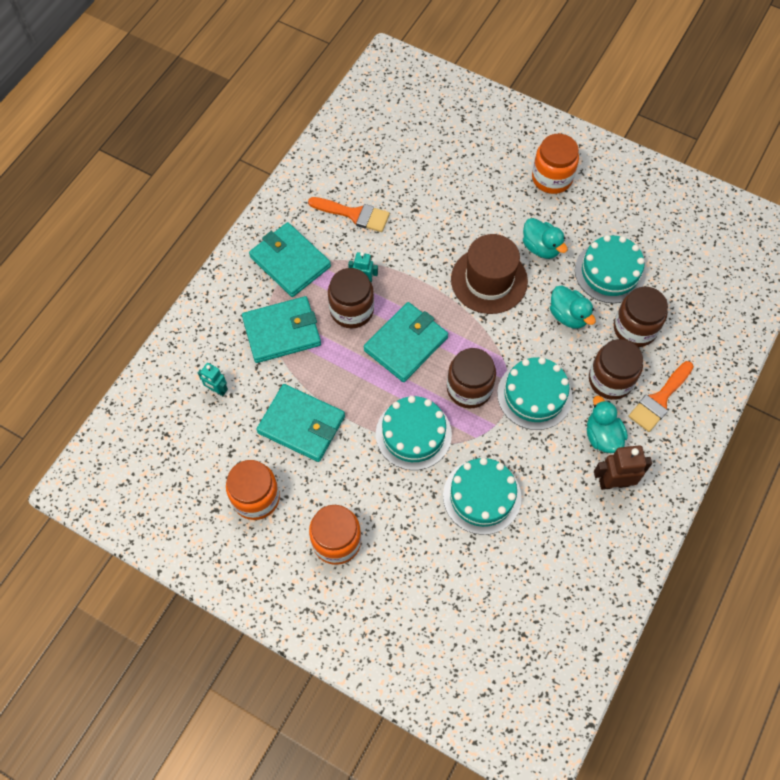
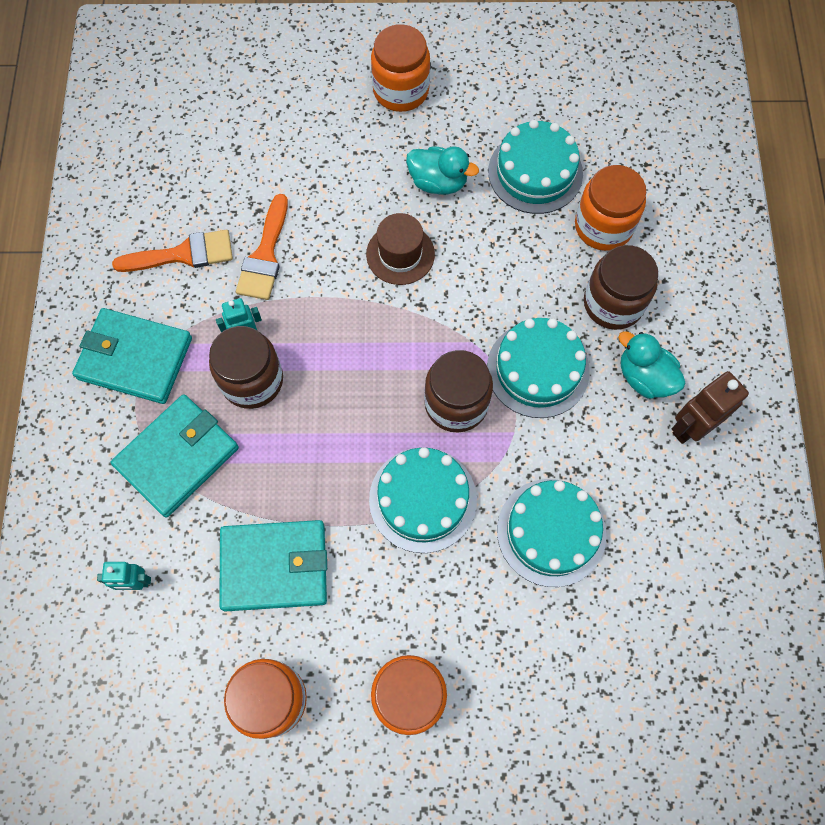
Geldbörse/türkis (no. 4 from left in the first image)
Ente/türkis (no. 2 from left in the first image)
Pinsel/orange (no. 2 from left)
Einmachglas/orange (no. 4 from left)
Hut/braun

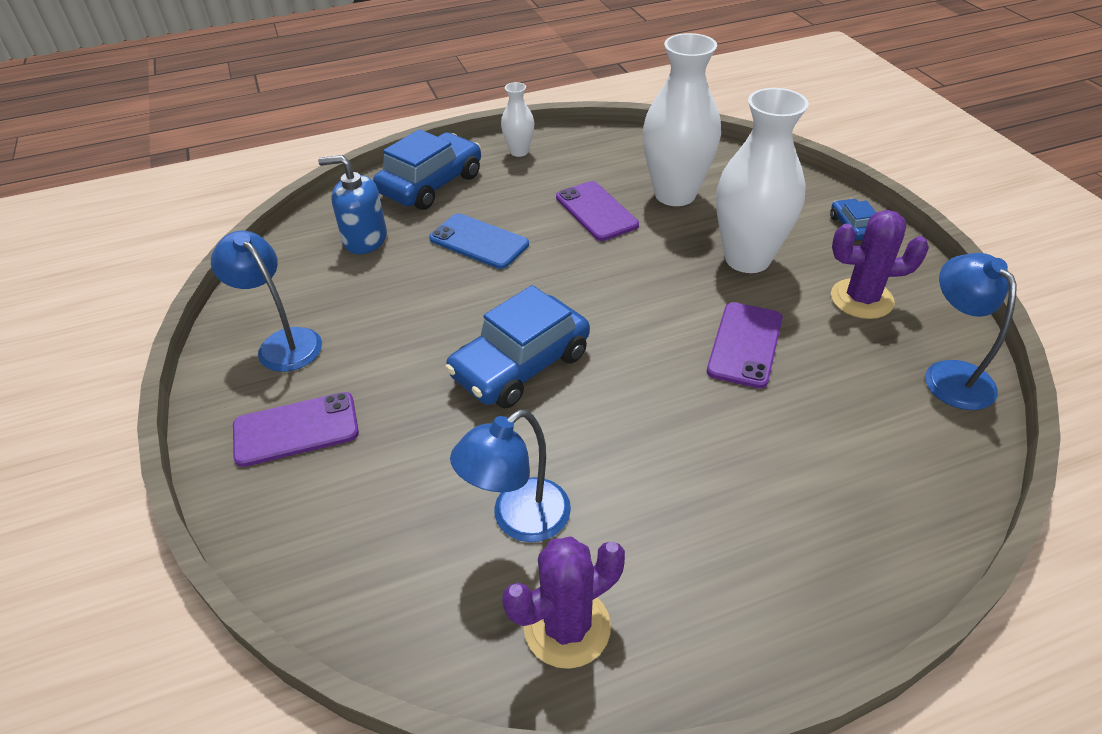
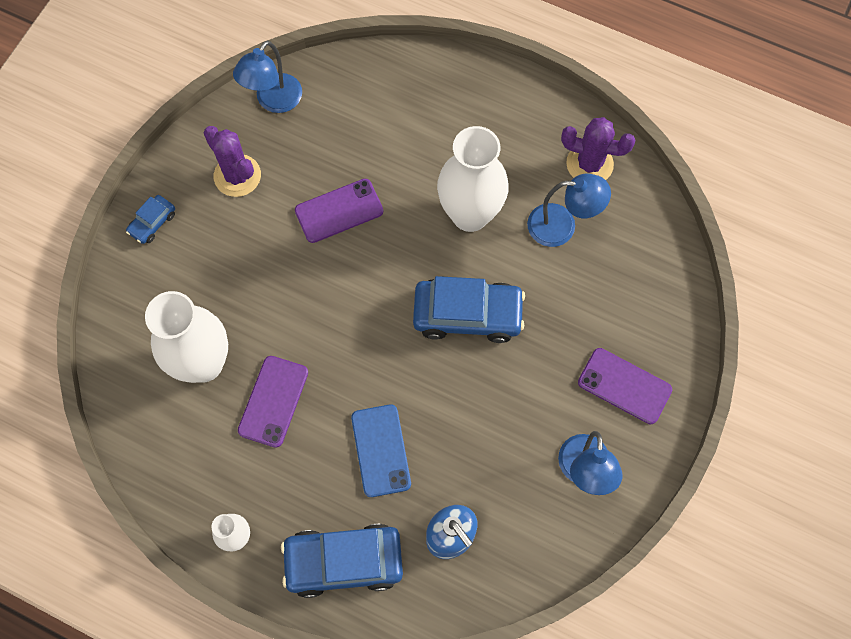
Vase/weiß (no. 3 from left)

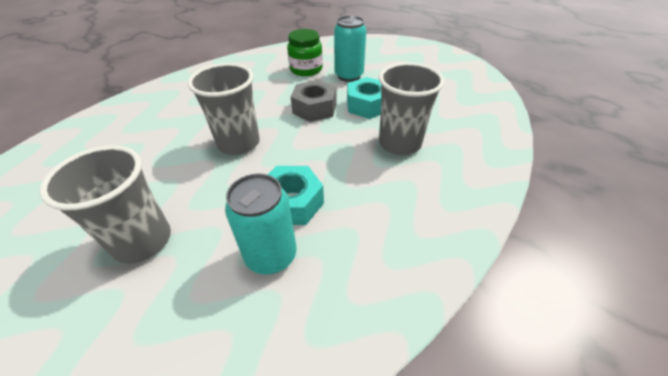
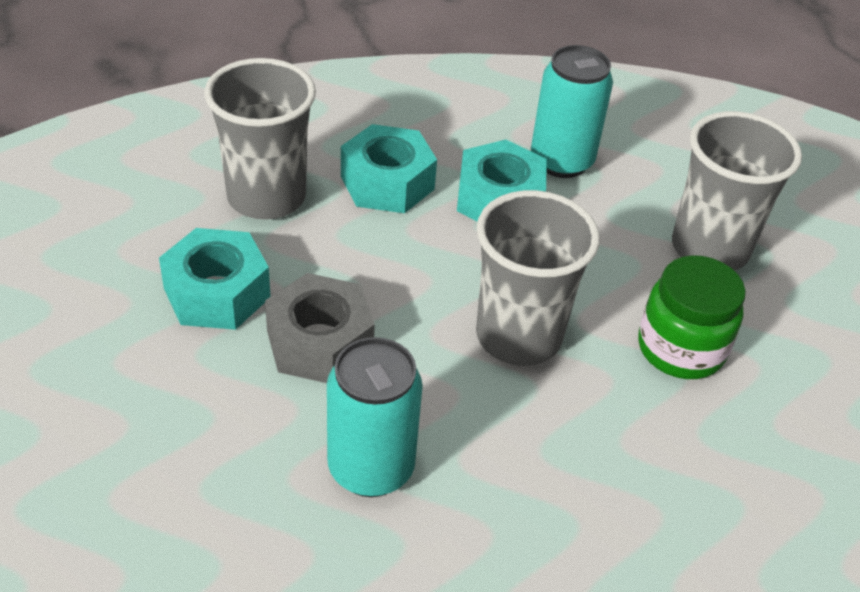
Sechskantmutter/türkis (no. 2 from left)
Einmachglas/grün
Dose/türkis (no. 1 from left)

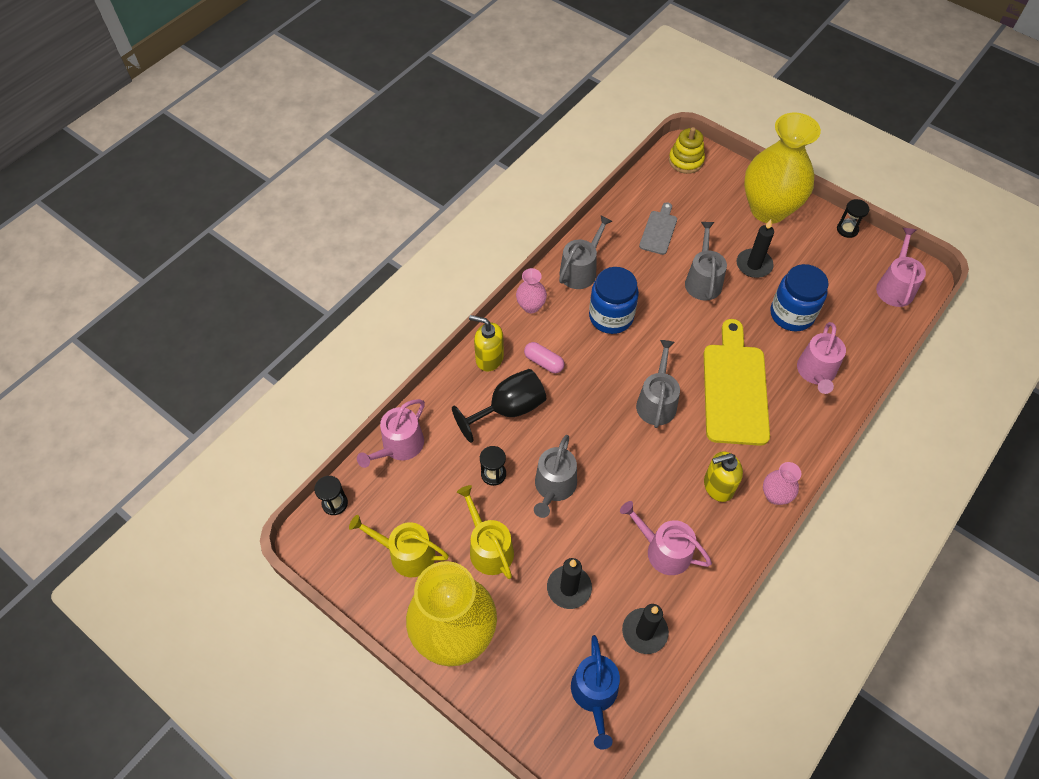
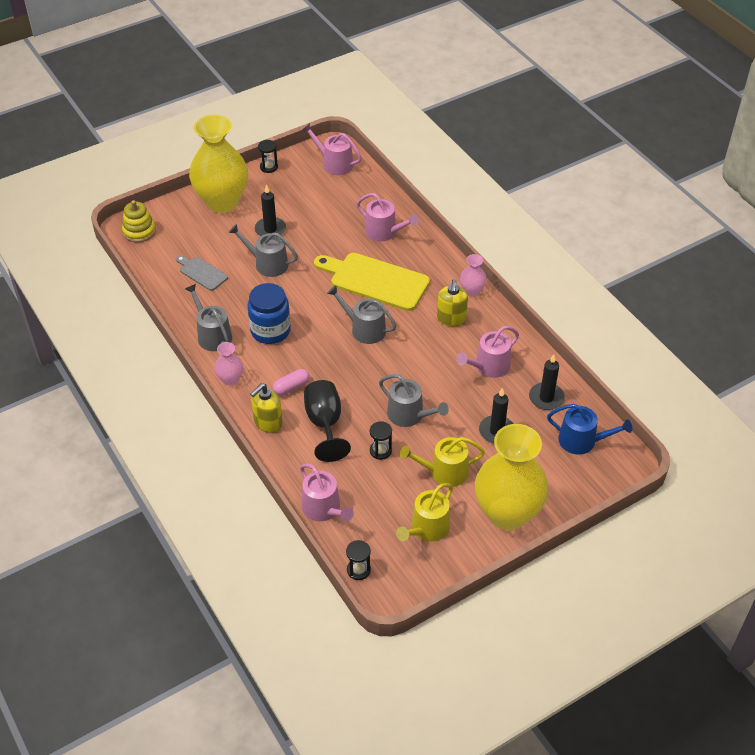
Einmachglas/blau (no. 2 from left in the first image)

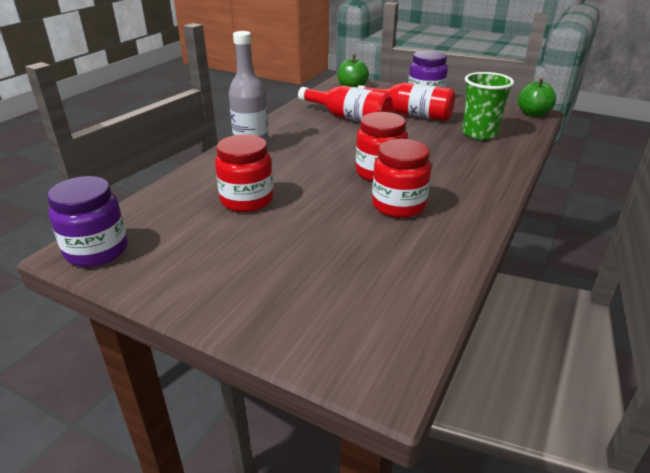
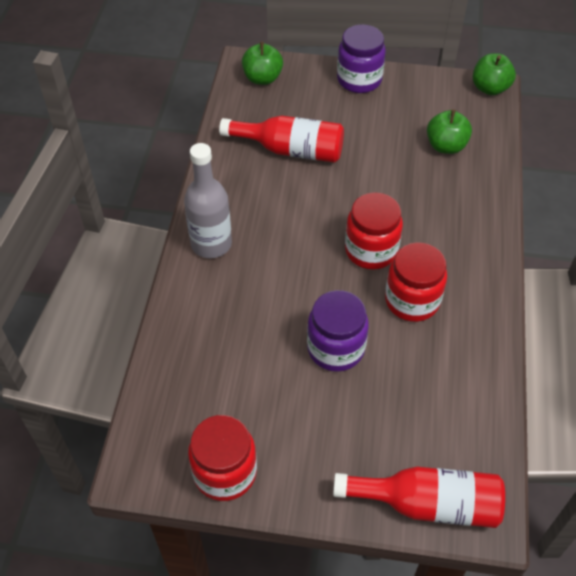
Einmachglas/lila (no. 1 from left)
Einmachglas/rot (no. 1 from left)
Flasche/rot (no. 2 from left)
Apfel/grün (no. 2 from left)

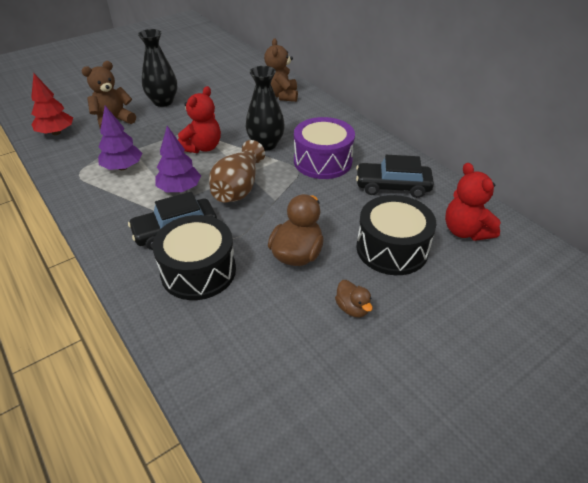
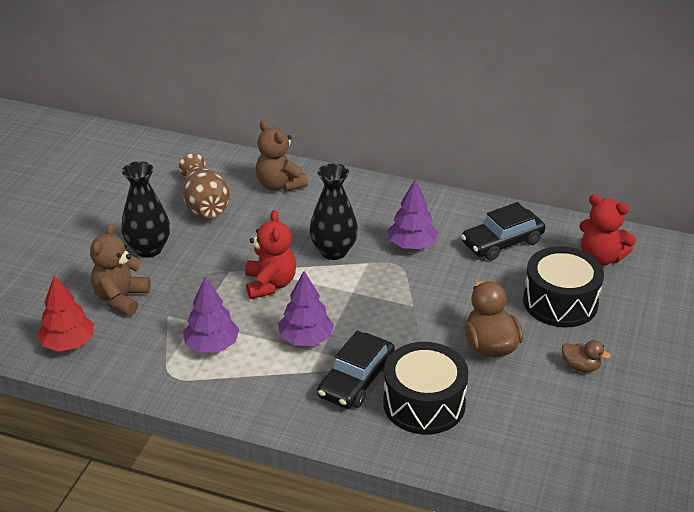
Vase/braun
Baum/lila (no. 3 from left)

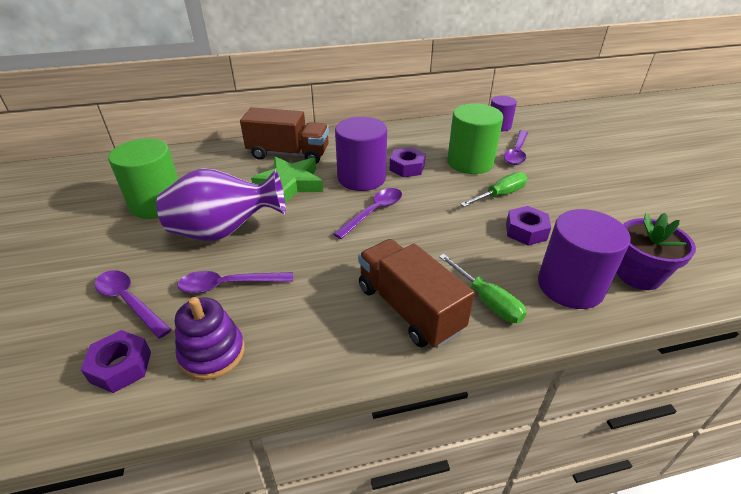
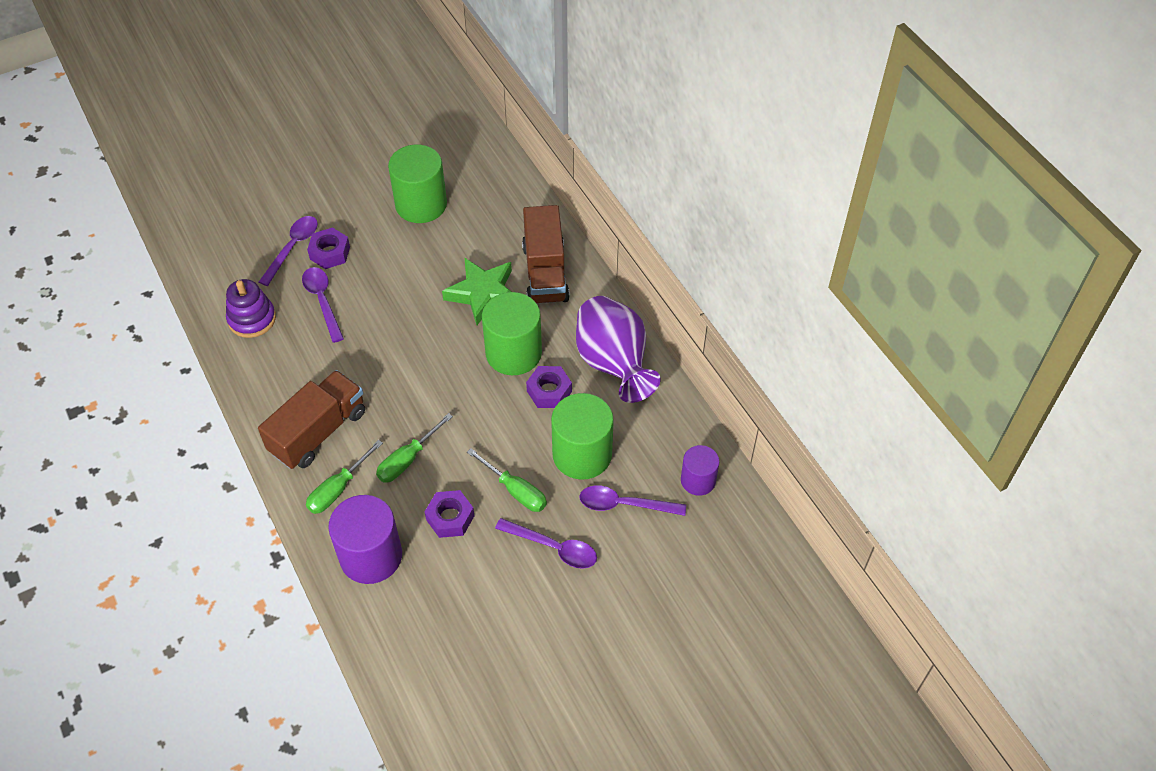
Blumentopf/lila
Schraubenzieher/grün (no. 2 from left)
Sechskantmutter/lila (no. 1 from left)
Vase/lila
Löffel/lila (no. 3 from left)
Vollzylinder/grün (no. 2 from left)

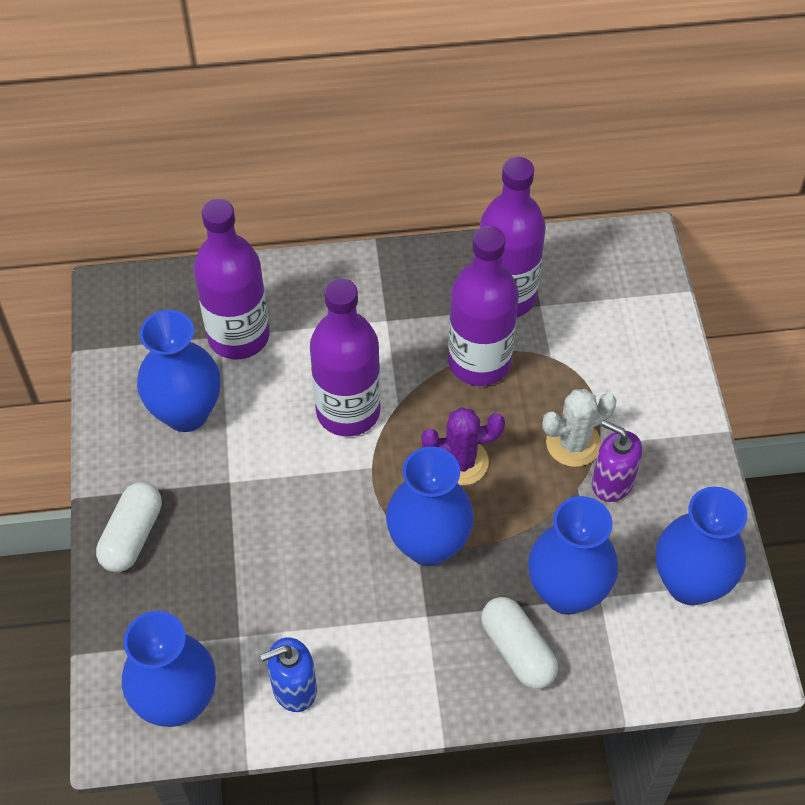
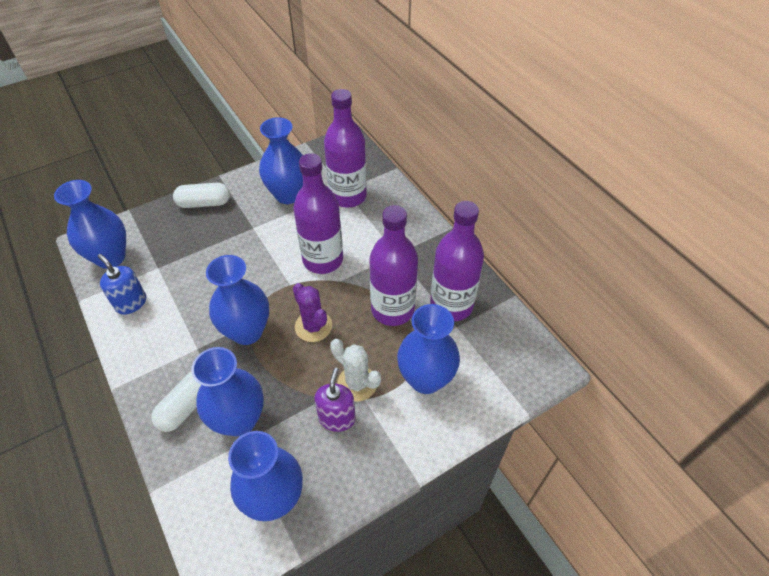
Vase/blau (no. 6 from left)

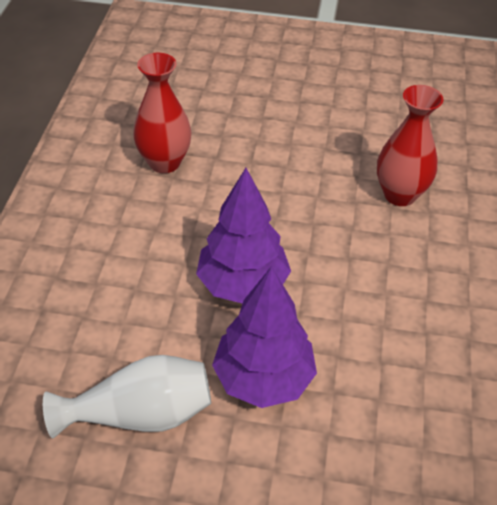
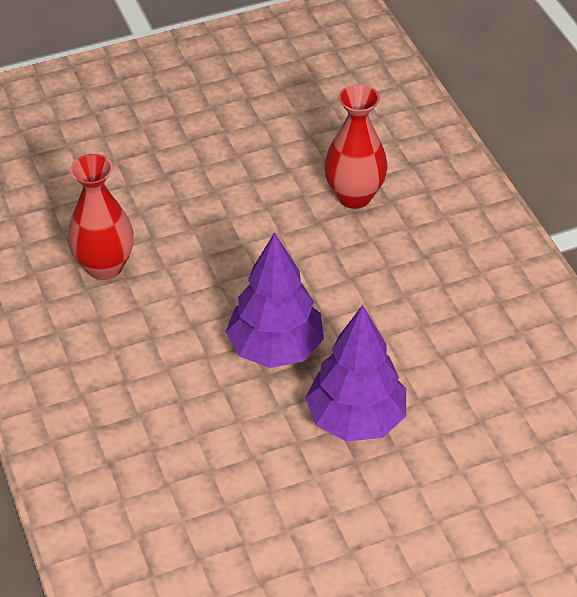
Vase/weiß

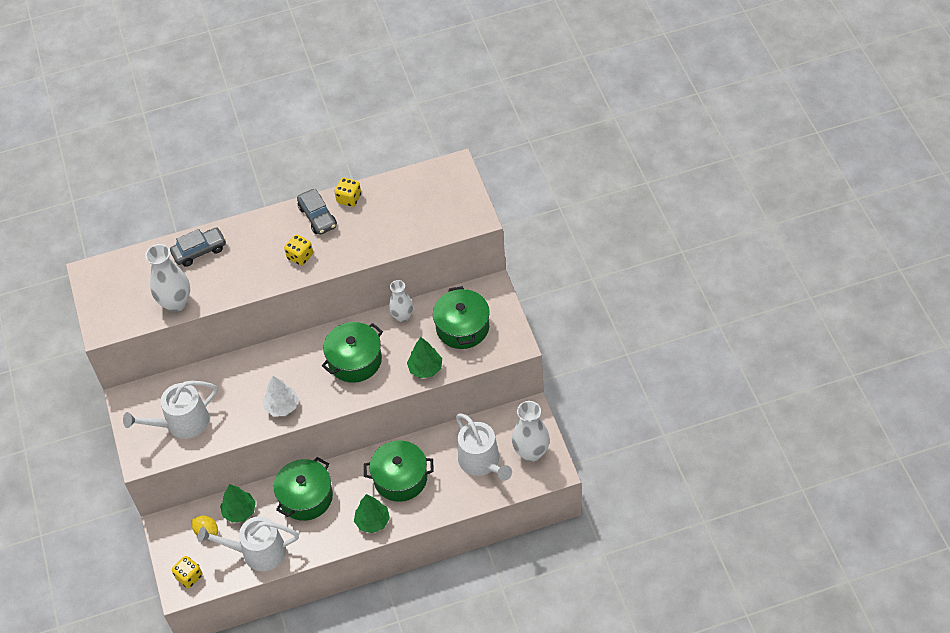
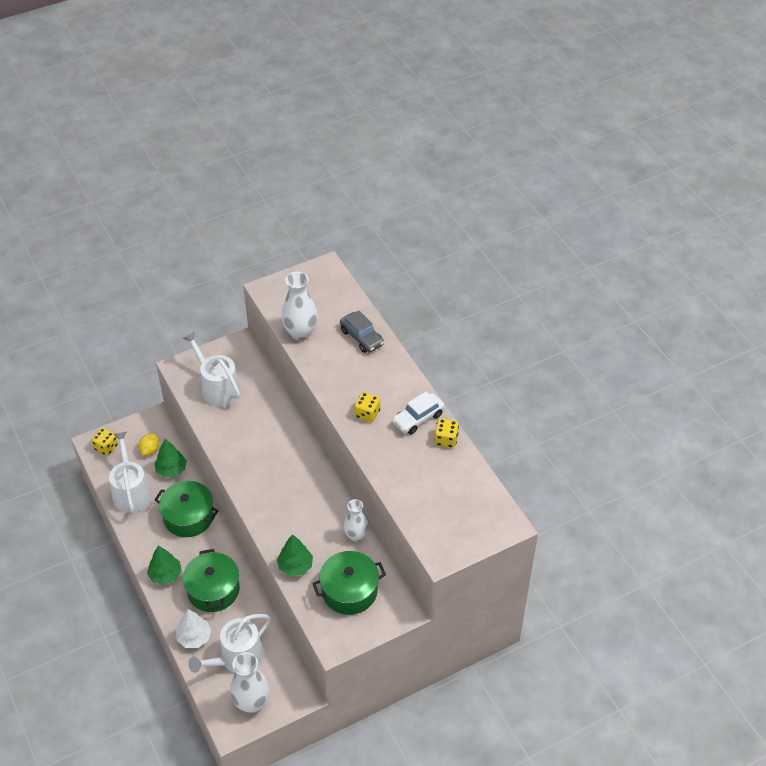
Kochtopf/grün (no. 2 from left in the first image)
Baum/weiß
Auto/weiß

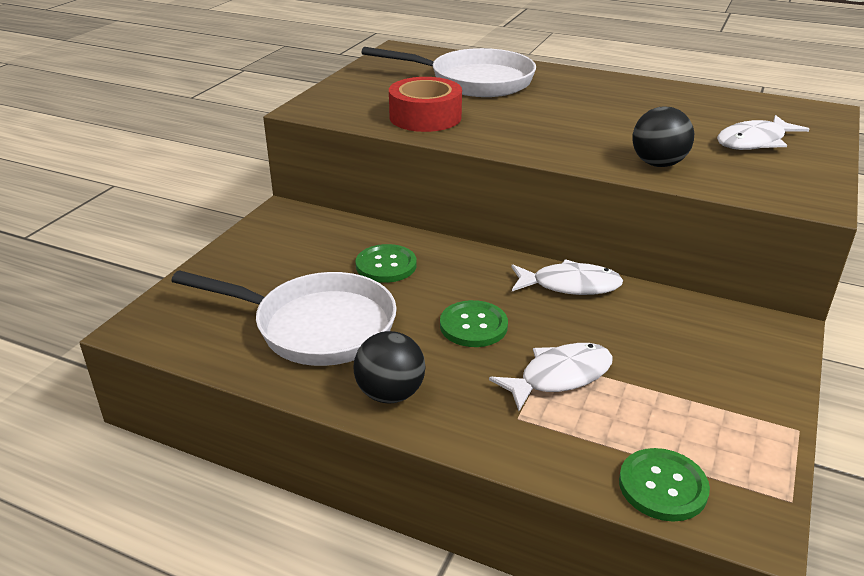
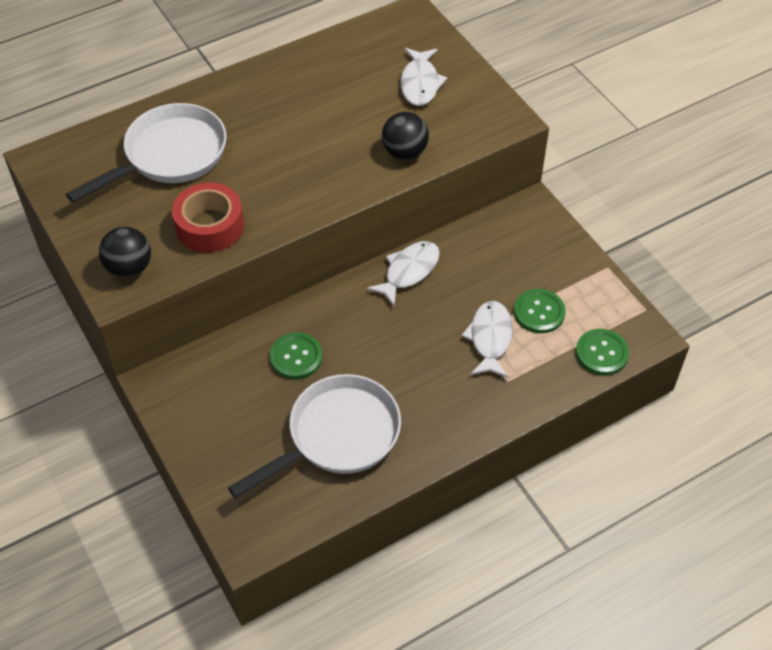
Ball/schwarz (no. 1 from left)
Knopf/grün (no. 2 from left)

